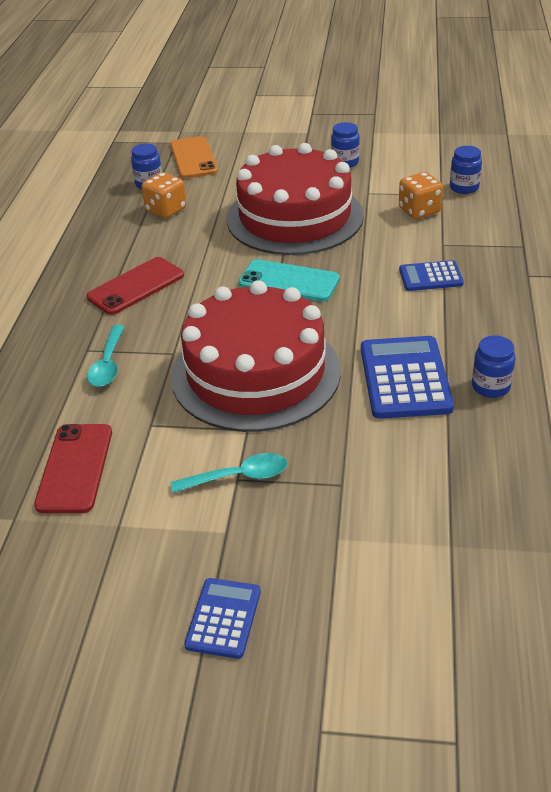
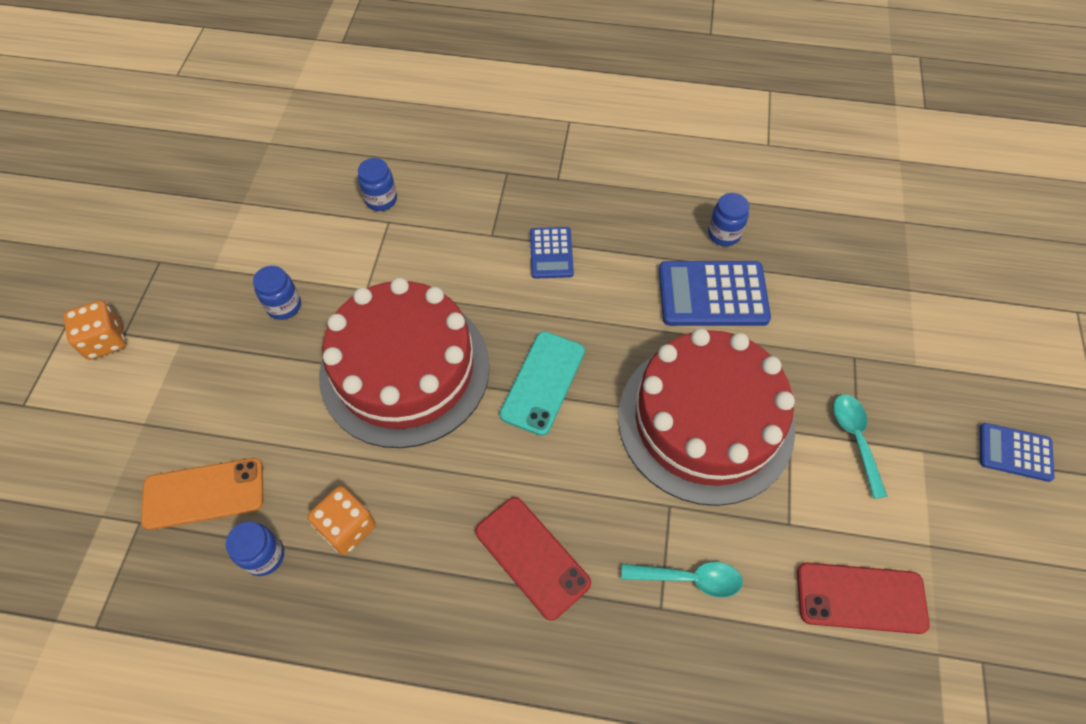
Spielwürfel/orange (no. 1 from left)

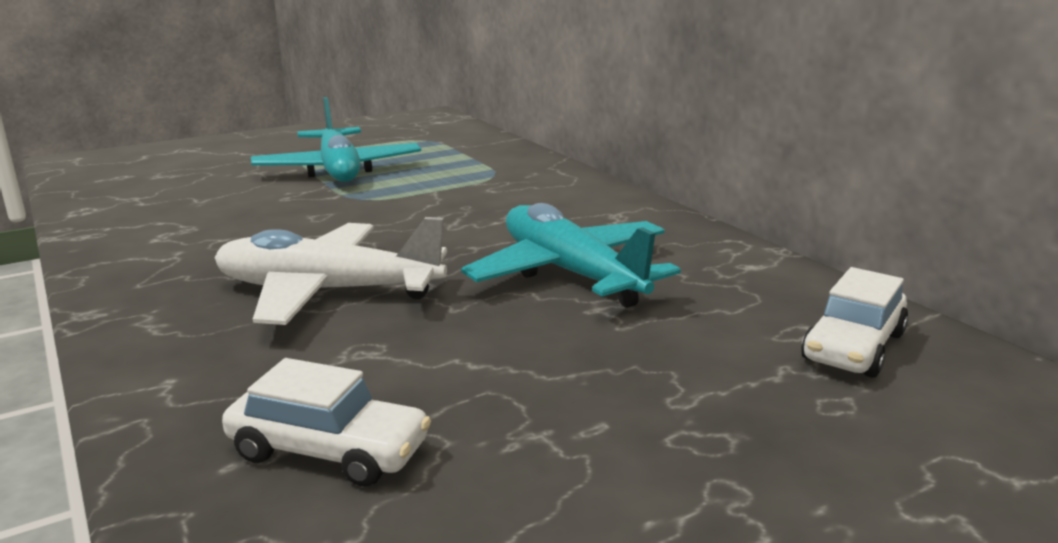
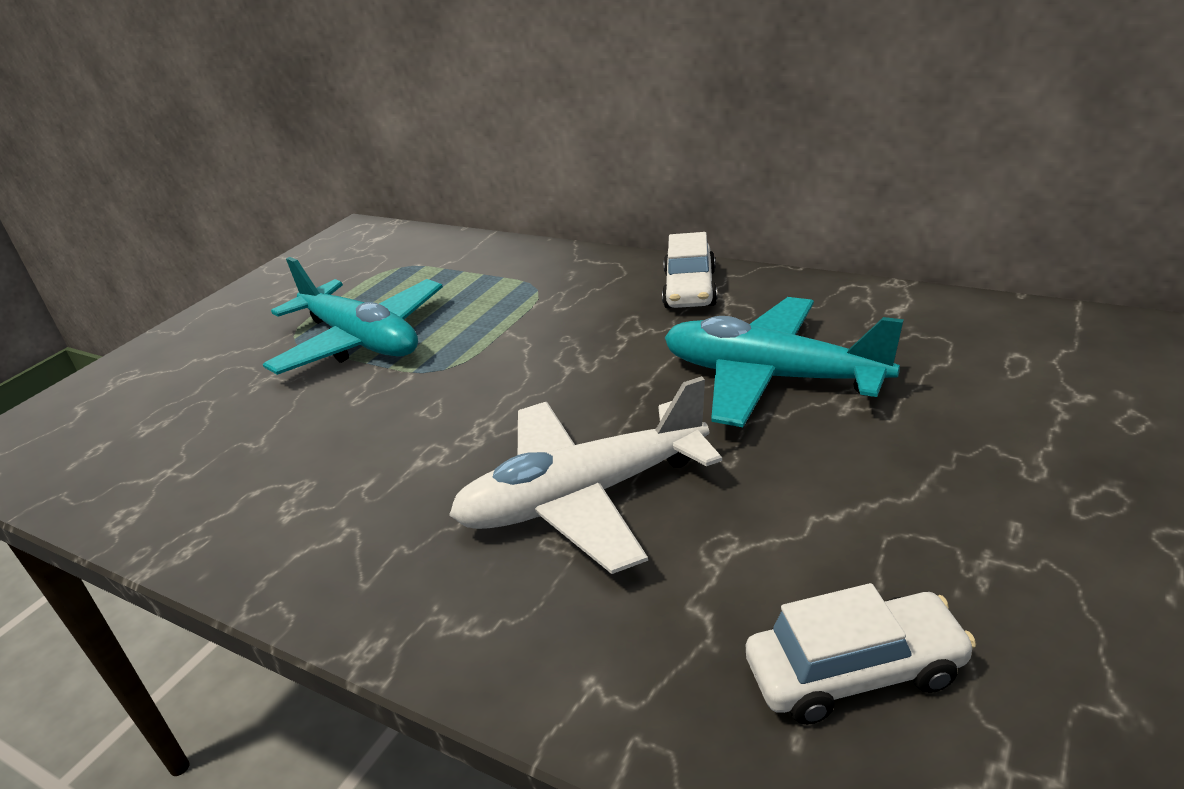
Auto/weiß (no. 1 from left)

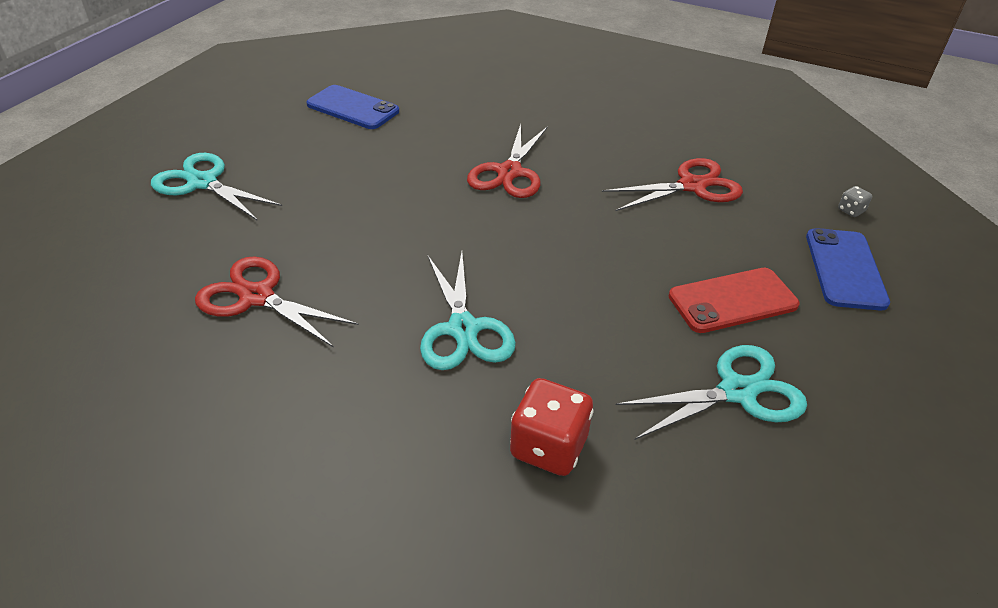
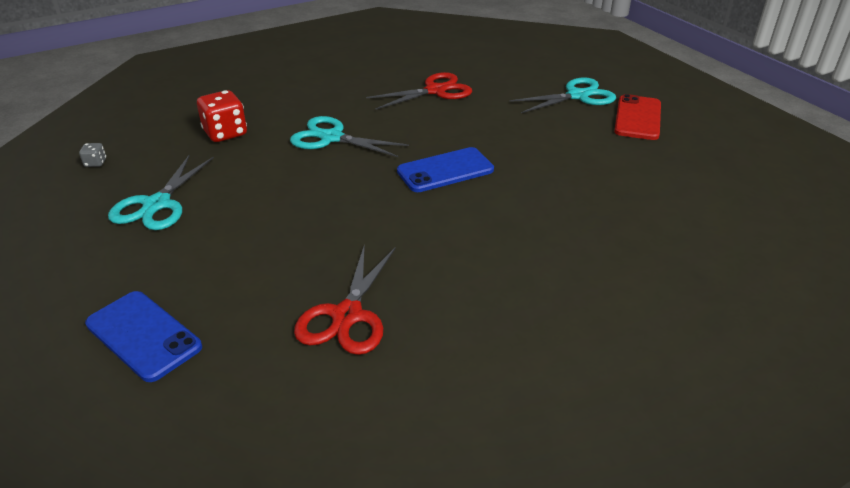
Schere/rot (no. 2 from left in the first image)
Handy/blau (no. 2 from left)
Handy/rot
Spielwürfel/grau

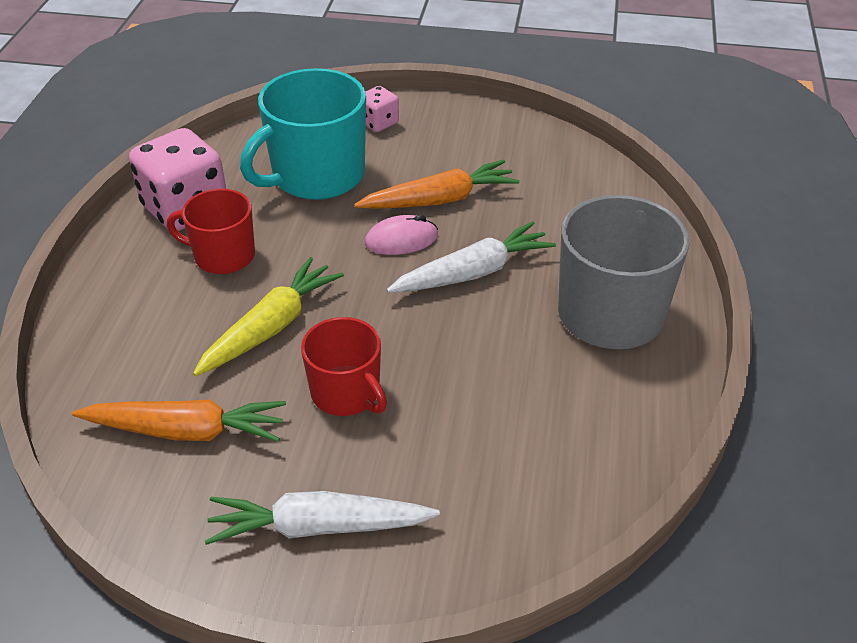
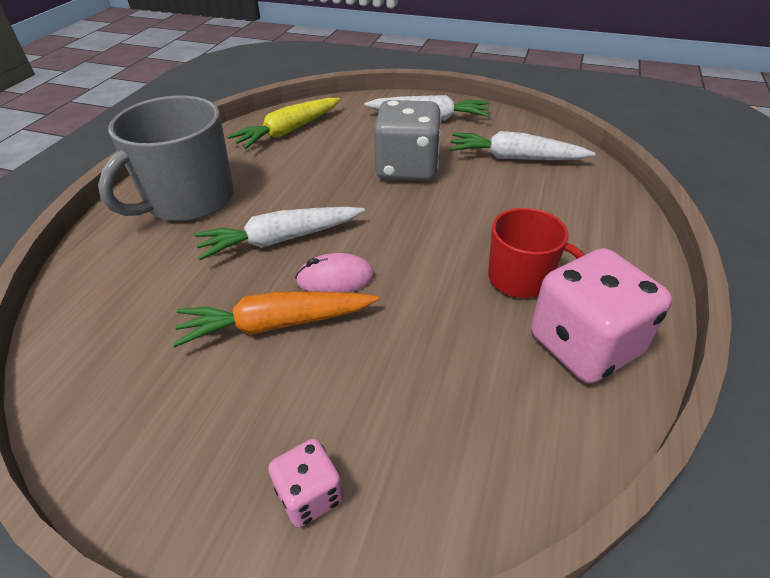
Tasse/türkis
Karotte/gelb
Spielwürfel/grau
Karotte/weiß (no. 3 from left)

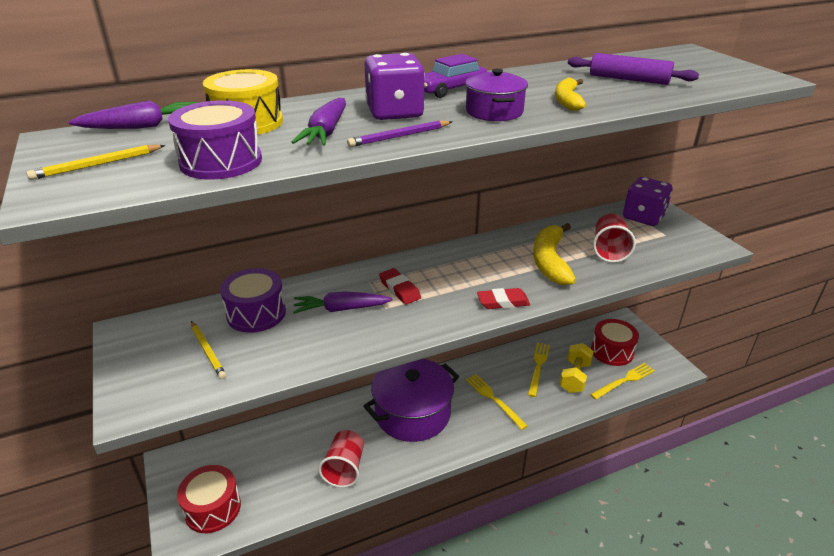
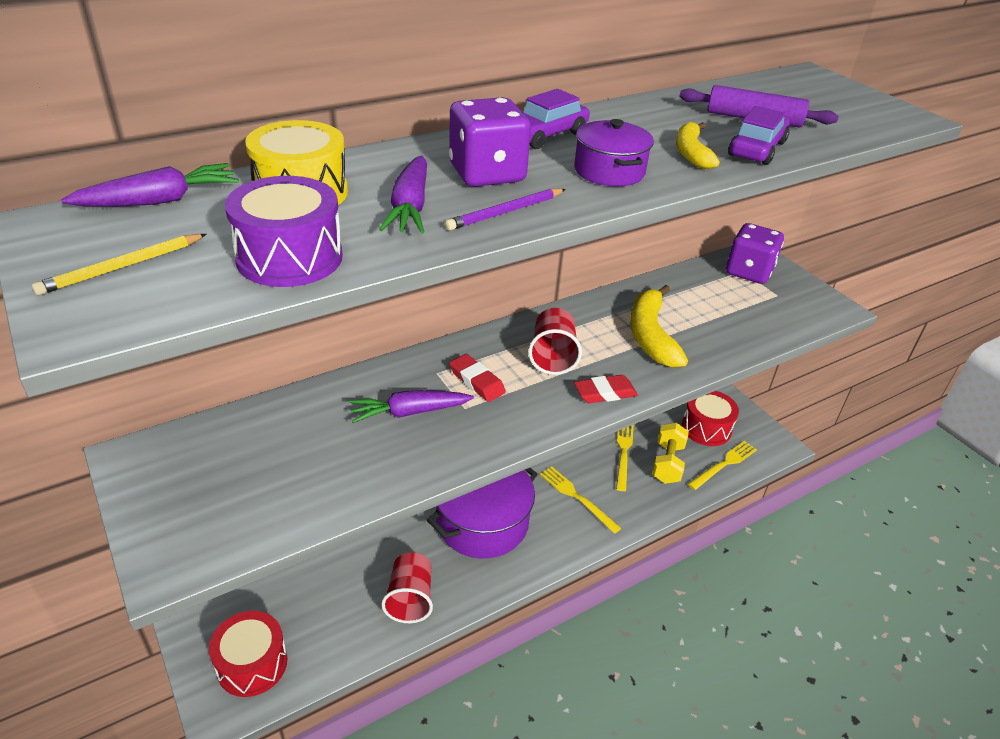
Bleistift/gelb (no. 2 from left in the first image)
Trommel/lila (no. 2 from left in the first image)
Auto/lila (no. 2 from left)
Becher/rot (no. 2 from left)

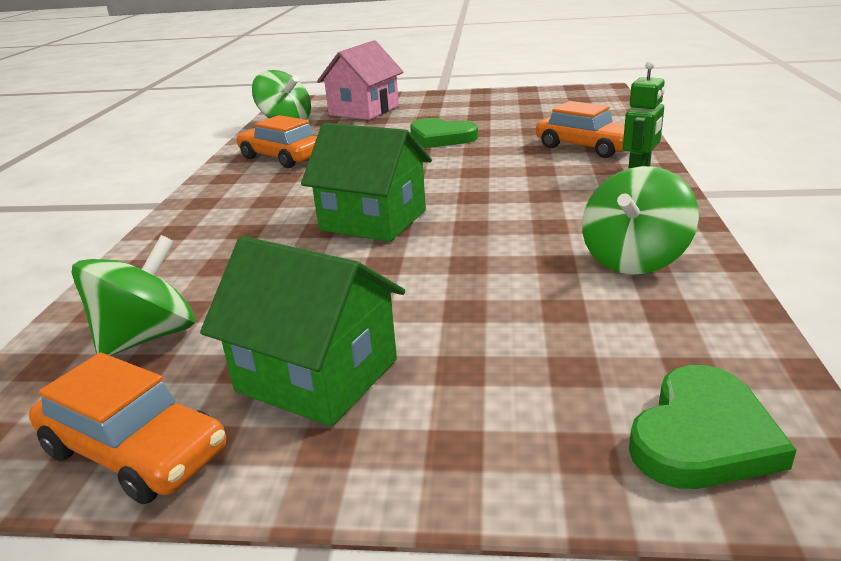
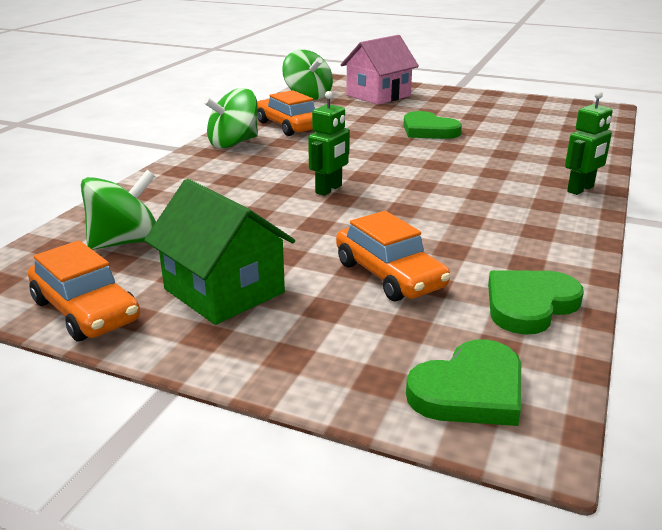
Herz/grün (no. 3 from left)
Auto/orange (no. 3 from left)
Kreisel/grün (no. 2 from left)
Roboter/grün (no. 1 from left)

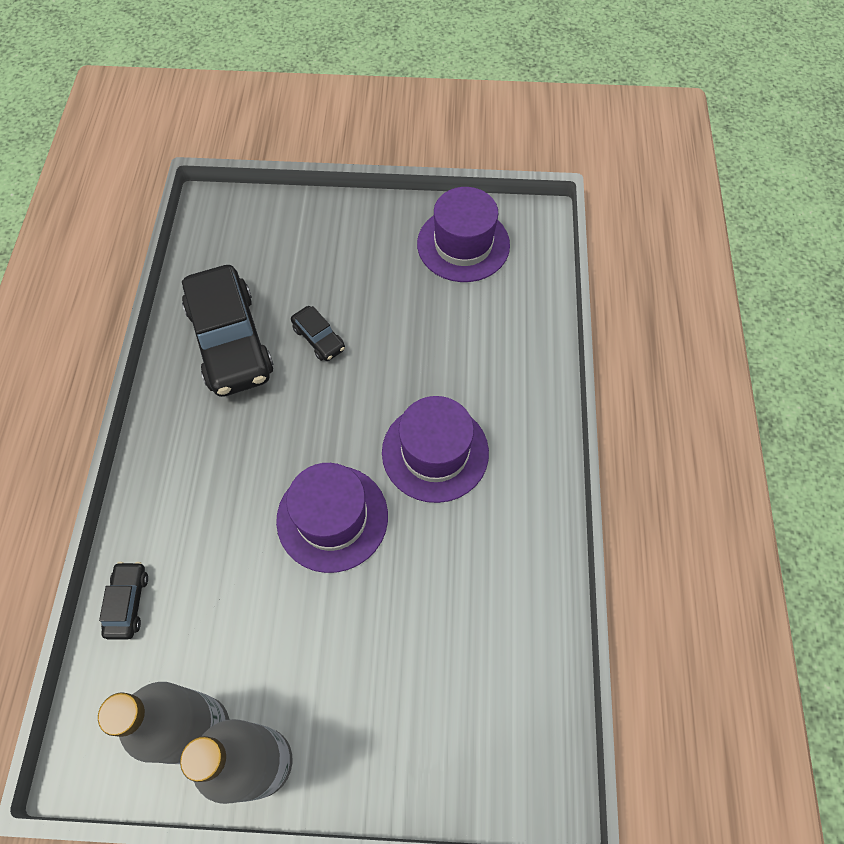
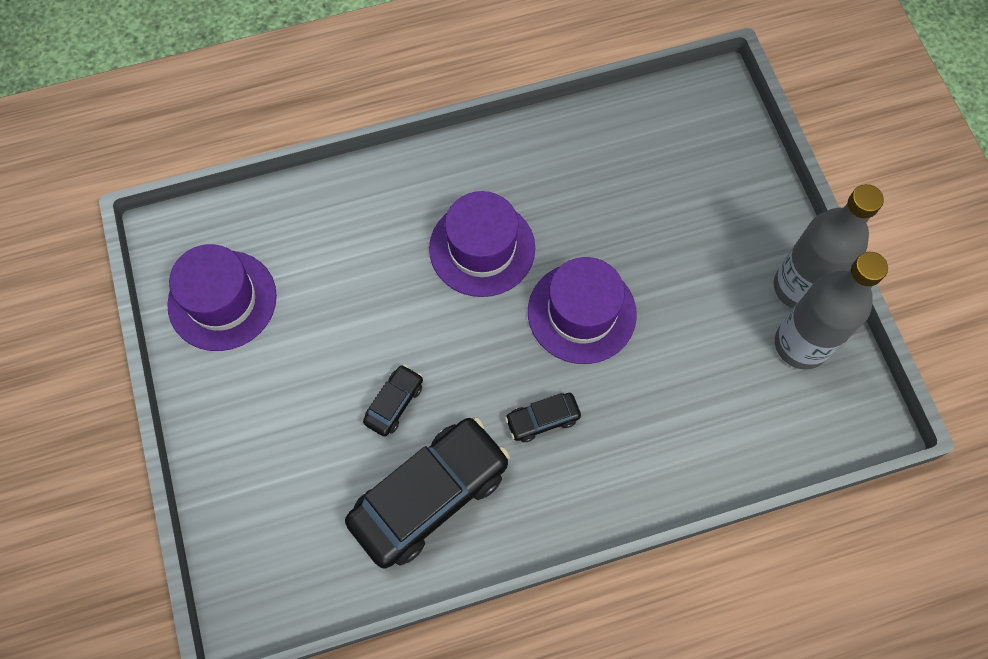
Auto/schwarz (no. 3 from left)

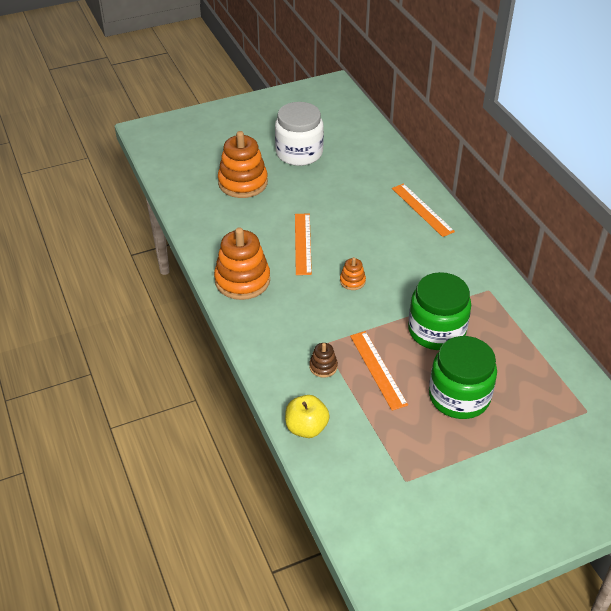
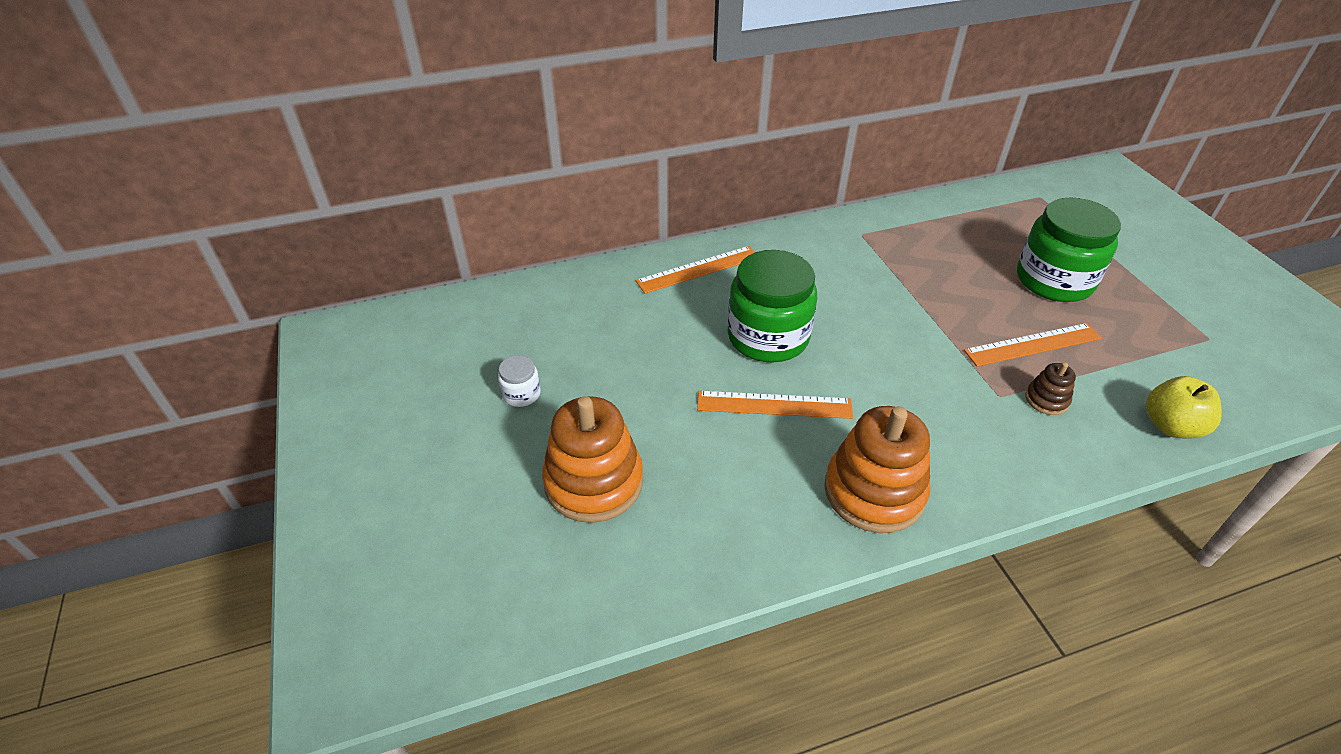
Stapelspielzeug/orange (no. 3 from left in the first image)
Einmachglas/grün (no. 1 from left)
Einmachglas/weiß

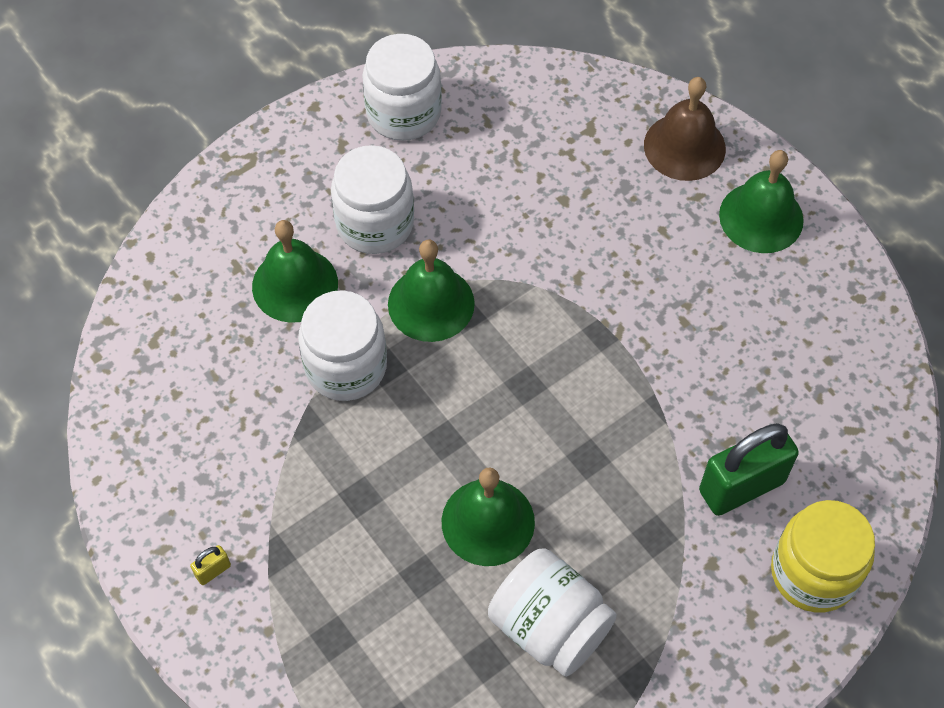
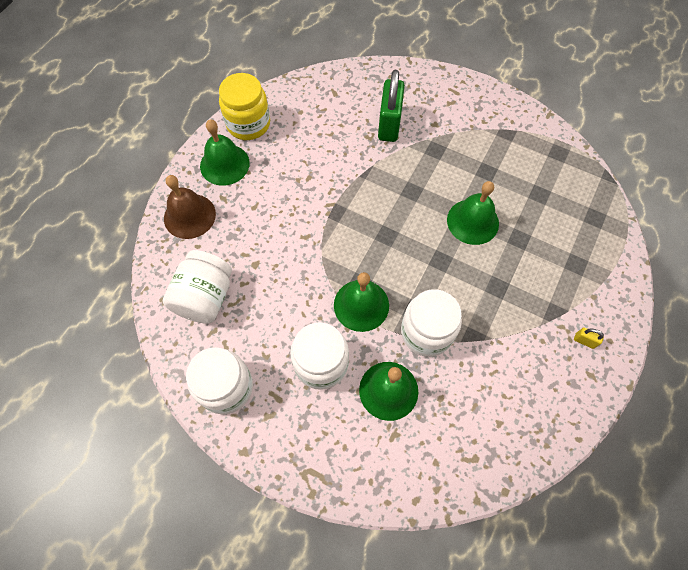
Einmachglas/weiß (no. 1 from left)
Einmachglas/gelb
Vorhängeschloss/grün

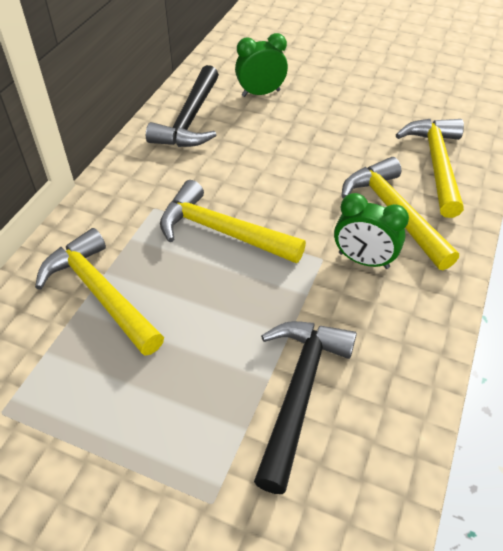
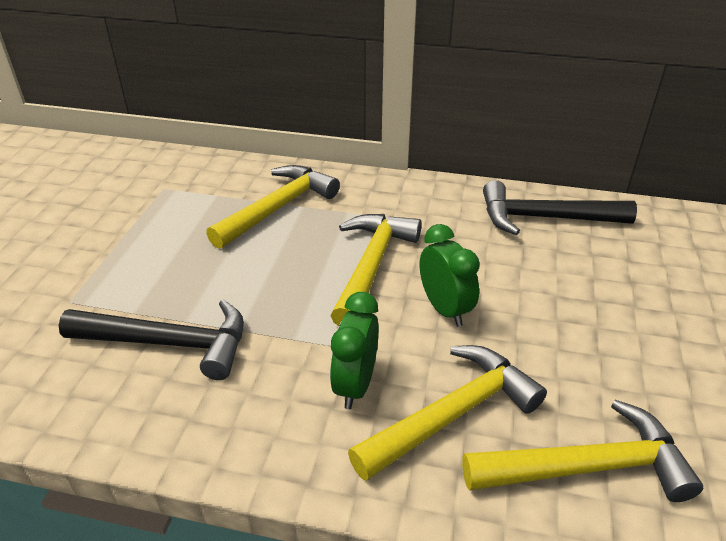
Wecker/grün (no. 2 from left)

